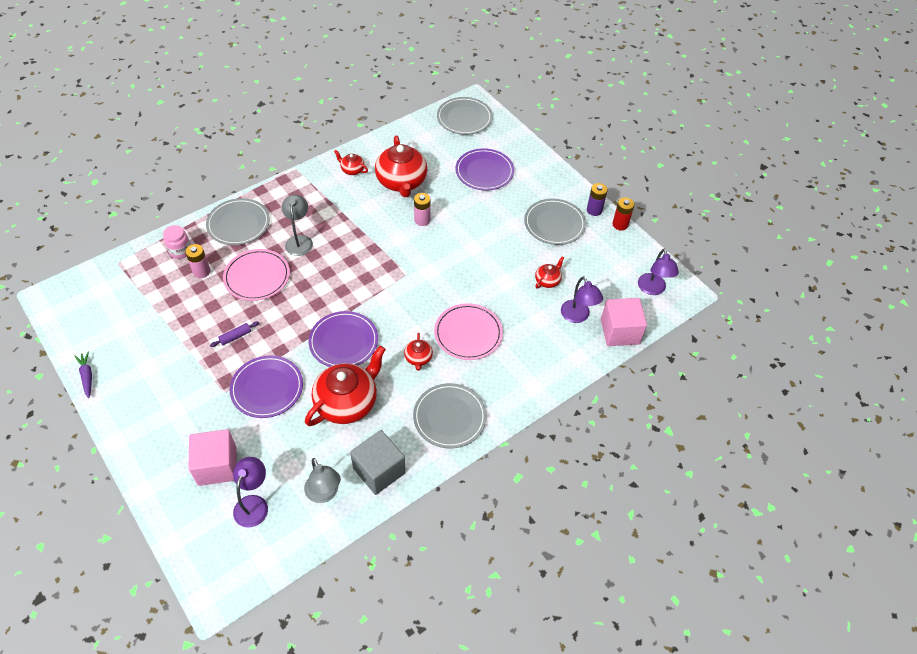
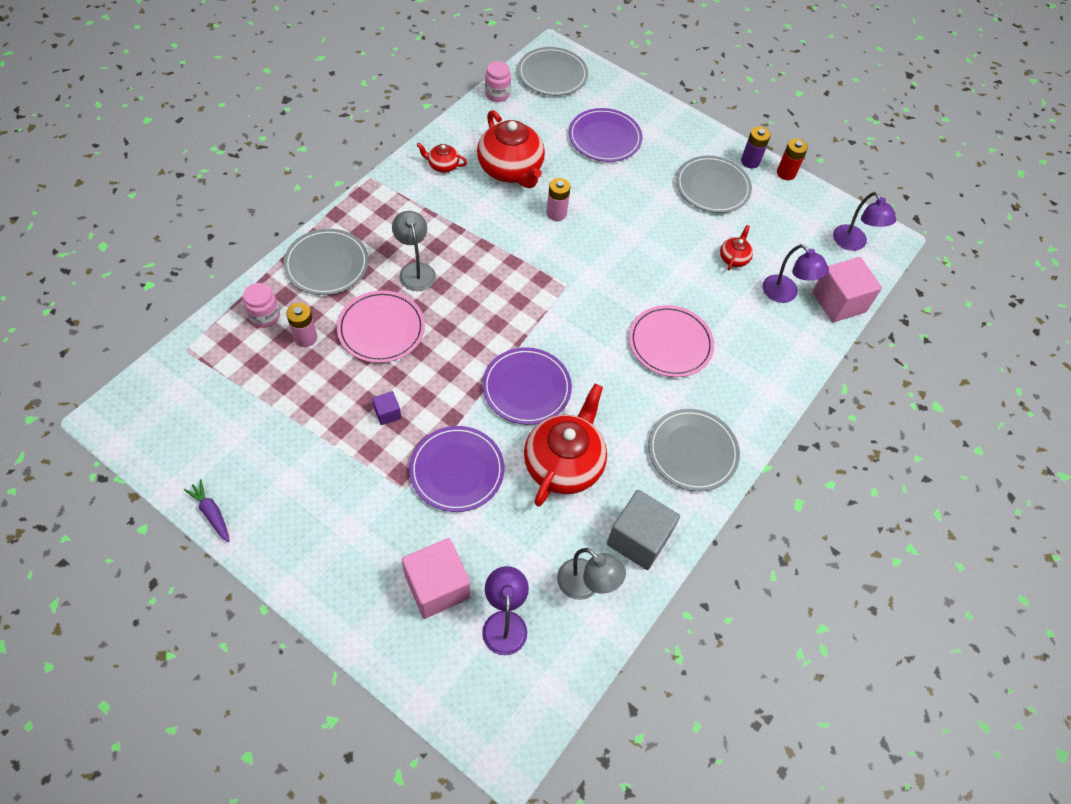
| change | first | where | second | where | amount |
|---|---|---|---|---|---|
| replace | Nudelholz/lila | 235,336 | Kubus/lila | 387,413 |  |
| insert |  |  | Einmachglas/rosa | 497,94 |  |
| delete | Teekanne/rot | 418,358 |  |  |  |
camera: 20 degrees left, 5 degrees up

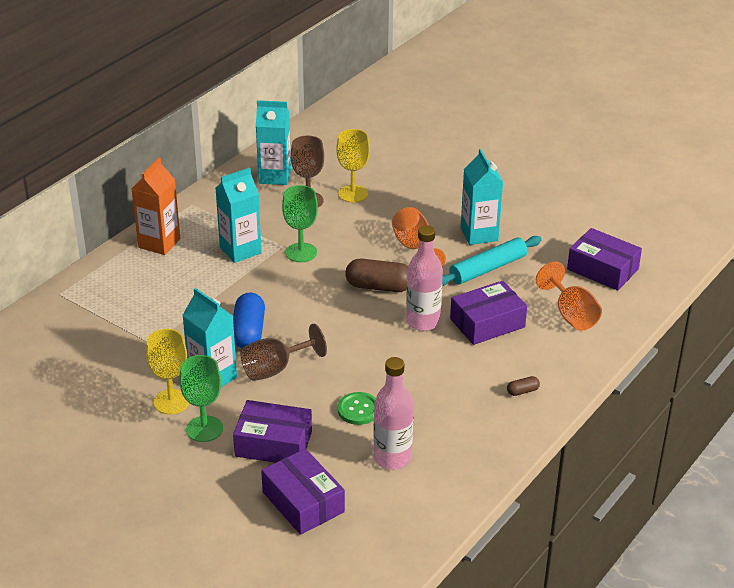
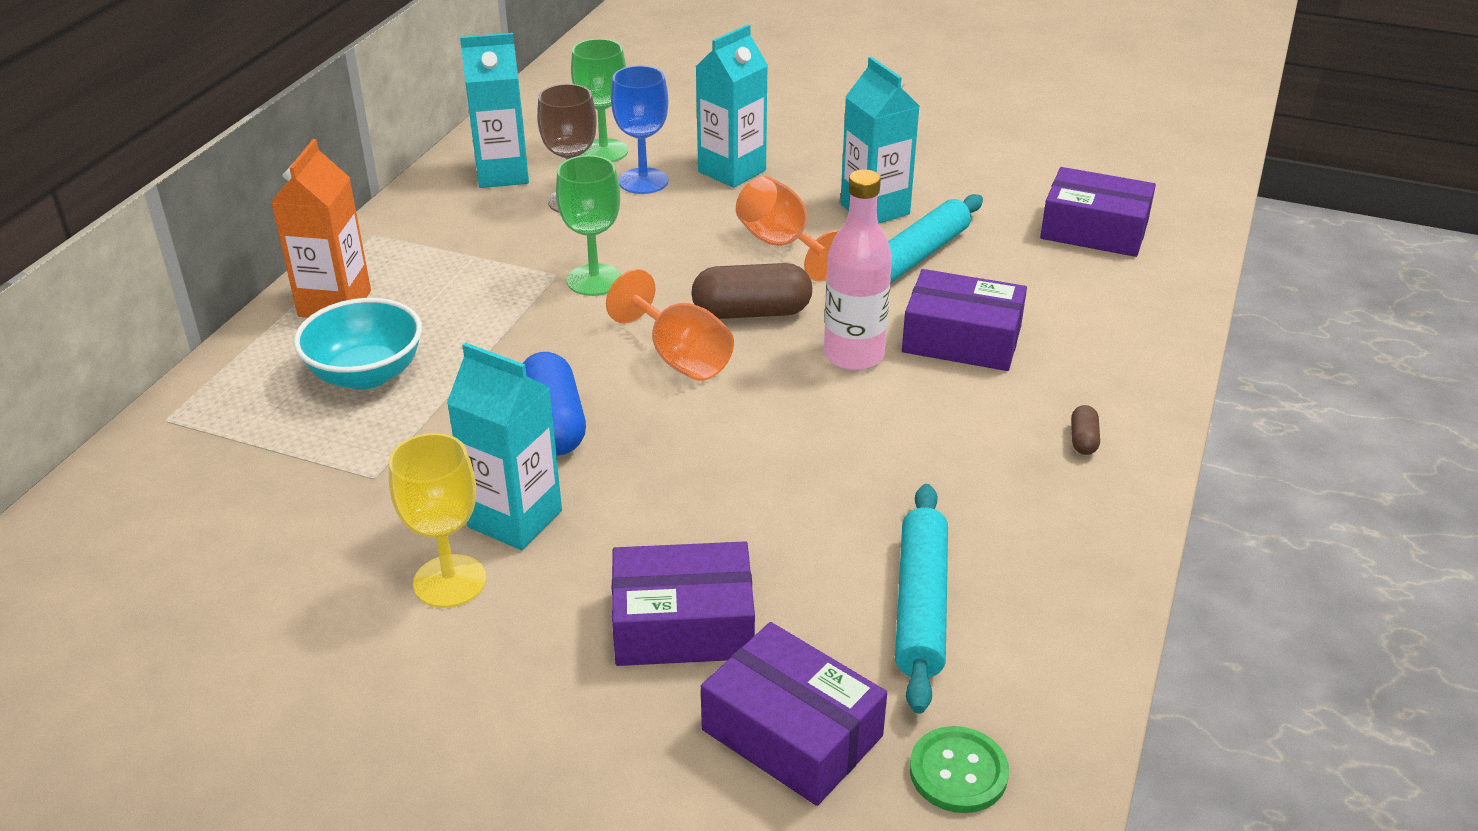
| change | first | where | second | where | amount |
|---|---|---|---|---|---|
| insert |  |  | Schüssel/türkis | 366,374 |  |
| move | Kelch/grün | 204,429 |  | 604,151 |  |
| move | Kelch/orange | 571,314 |  | 679,357 |  |
| recolor | Kelch/gelb | 353,194 | Kelch/blau | 643,181 |  |
| move | Getränkekarton/türkis | 240,250 |  | 732,171 |  |
| replace | Flasche/rosa | 392,458 | Nudelholz/türkis | 921,606 |  |
| rotate | Schachtel/lila | 487,323 |  | 961,339 | 60 degrees clockwise |
| move | Knopf/grün | 358,410 |  | 958,772 |  |
| rotate | Kapsel/braun | 522,391 |  | 1083,440 | 45 degrees counterclockwise |
| delete | Kelch/braun | 275,369 |  |  |  |
camera: 15 degrees left, 0 degrees up

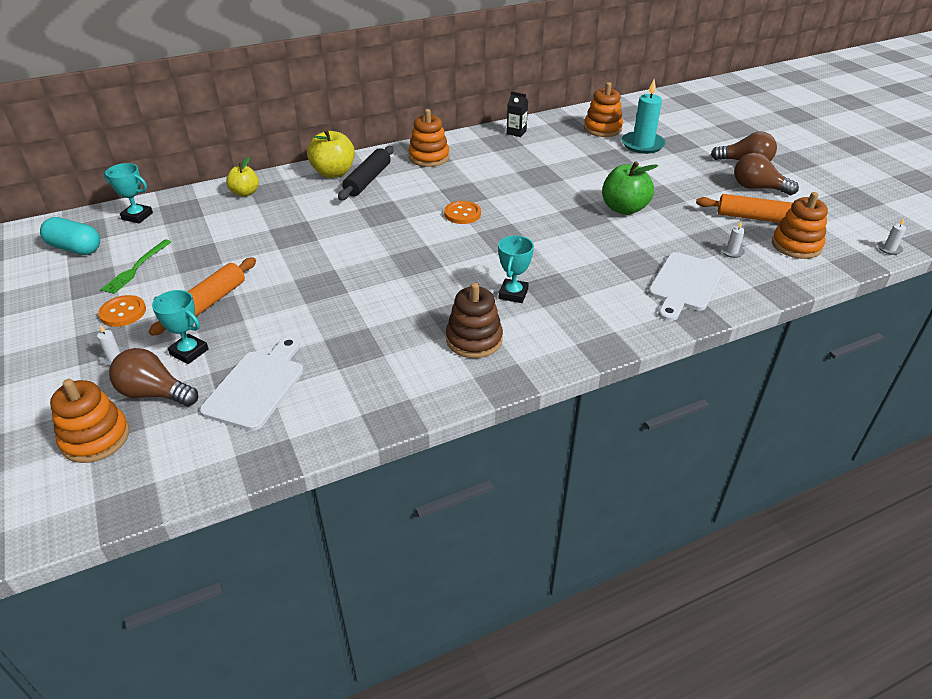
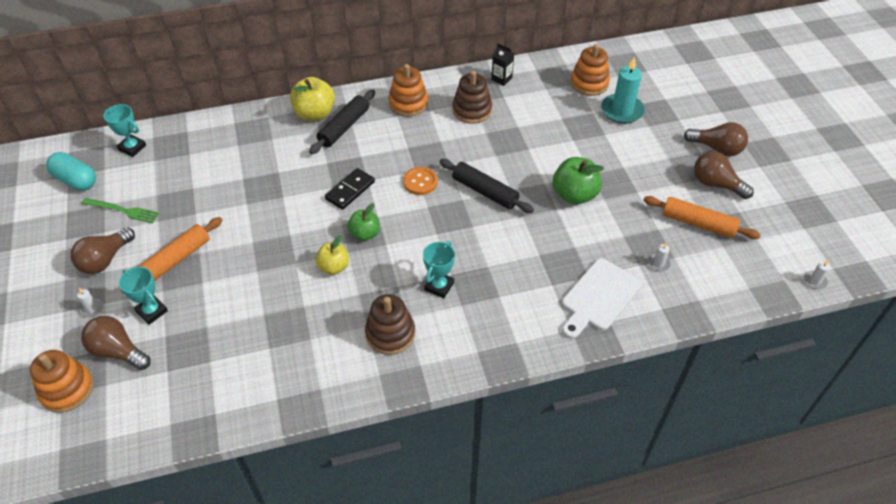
| change | first | where | second | where | amount |
|---|---|---|---|---|---|
| replace | Knopf/orange | 123,312 | Glühbirne/braun | 105,260 |  |
| rotate | Gabel/grün | 136,268 |  | 123,210 | 105 degrees counterclockwise |
| move | Apfel/gelb | 245,193 |  | 334,267 |  |
| insert |  |  | Dominostein/schwarz | 350,190 |  |
| insert |  |  | Apfel/grün | 365,234 |  |
| insert |  |  | Nudelholz/schwarz | 485,192 |  |
| insert |  |  | Stapelspielzeug/braun | 472,110 |  |
| delete | Schneidebrett/weiß | 257,386 |  |  |  |
| delete | Stapelspielzeug/orange | 796,245 |  |  |  |
camera: 10 degrees right, 10 degrees up

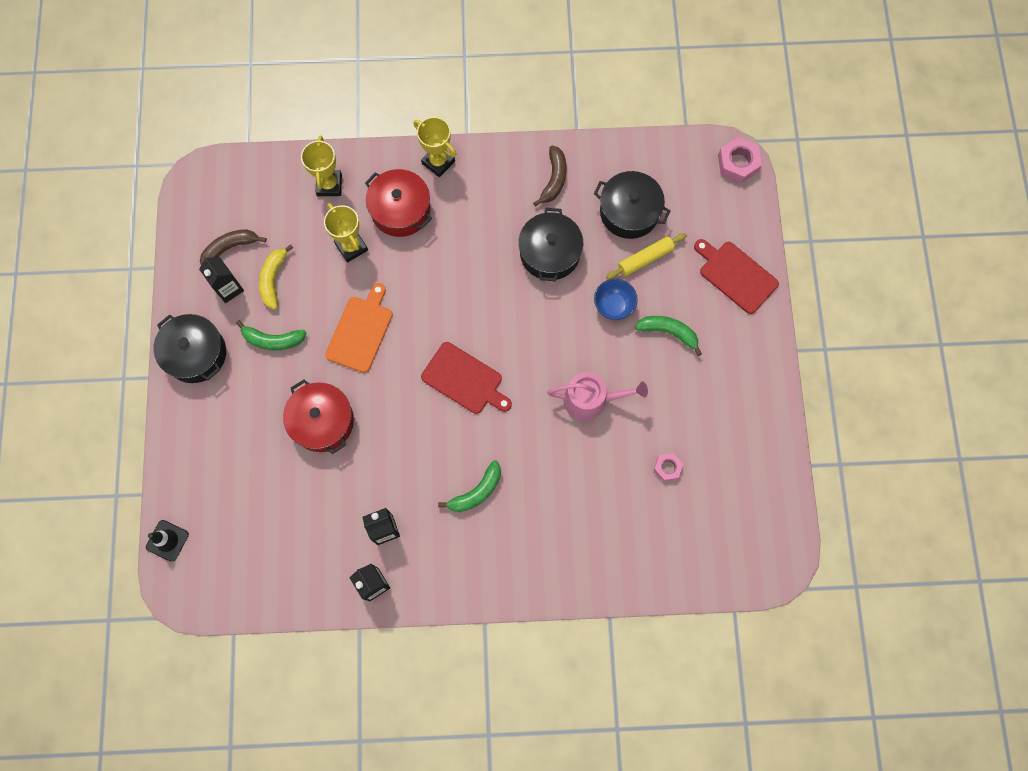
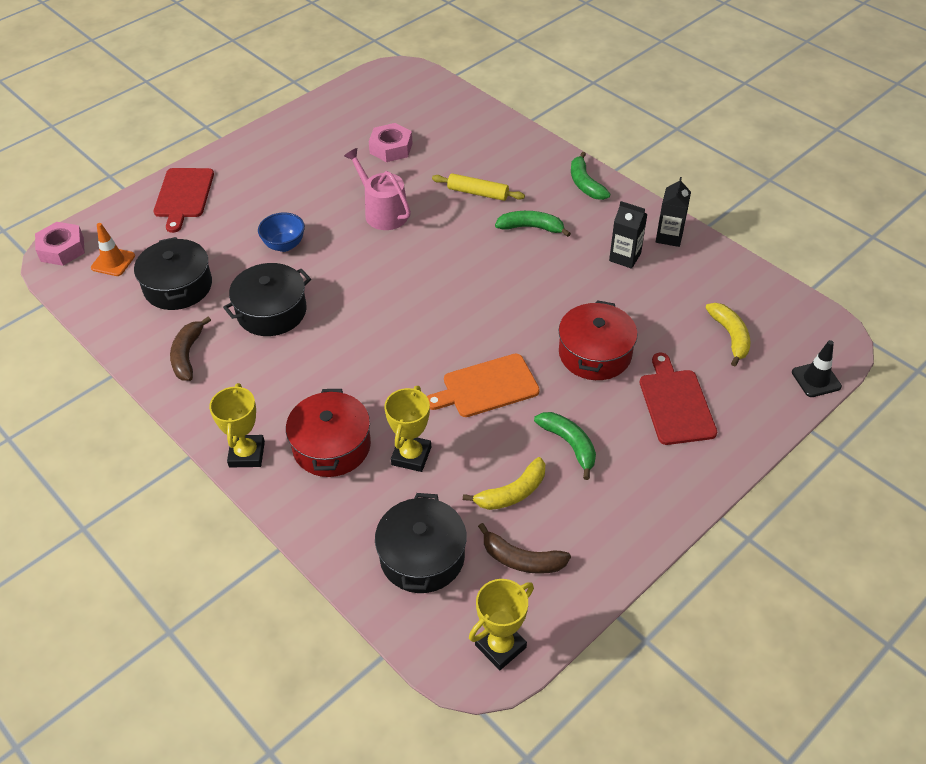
| change | first | where | second | where | amount |
|---|---|---|---|---|---|
| insert |  |  | Leitkegel/orange | 113,262 |  |
| rotate | Banane/braun | 554,179 |  | 187,355 | 60 degrees counterclockwise |
| resize | Sechskantmutter/rosa | 667,468 |  | 391,148 | x1.64 |
| move | Kochtopf/schwarz | 196,354 |  | 422,556 |  |
| move | Nudelholz/gelb | 645,259 |  | 478,193 |  |
| move | Pokal/gelb | 329,185 |  | 500,646 |  |
| move | Banane/grün | 668,332 |  | 585,184 |  |
| move | Schneidebrett/rot | 465,379 |  | 675,403 |  |
| insert |  |  | Banane/gelb | 730,336 |  |
| delete | Getränkekarton/schwarz | 229,288 |  |  |  |
camera: 130 degrees left, 25 degrees down

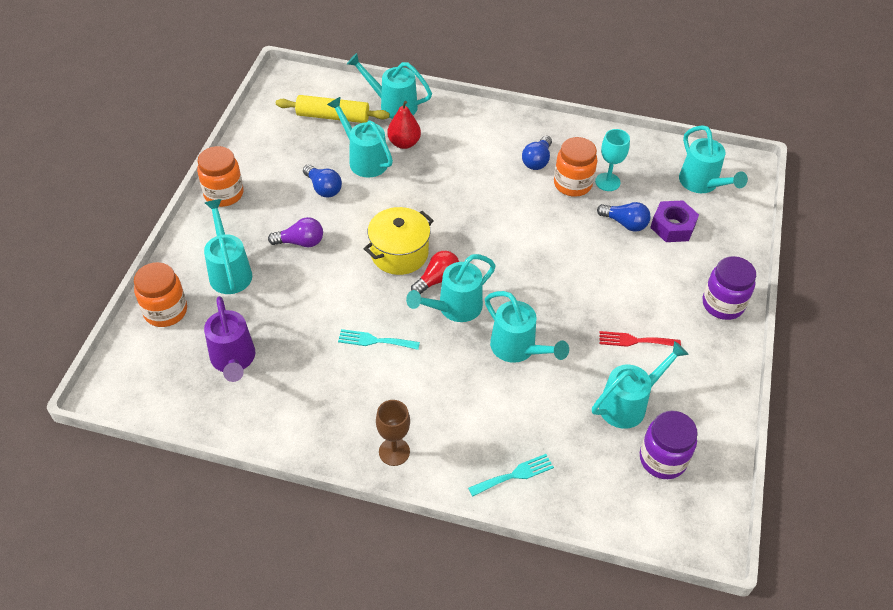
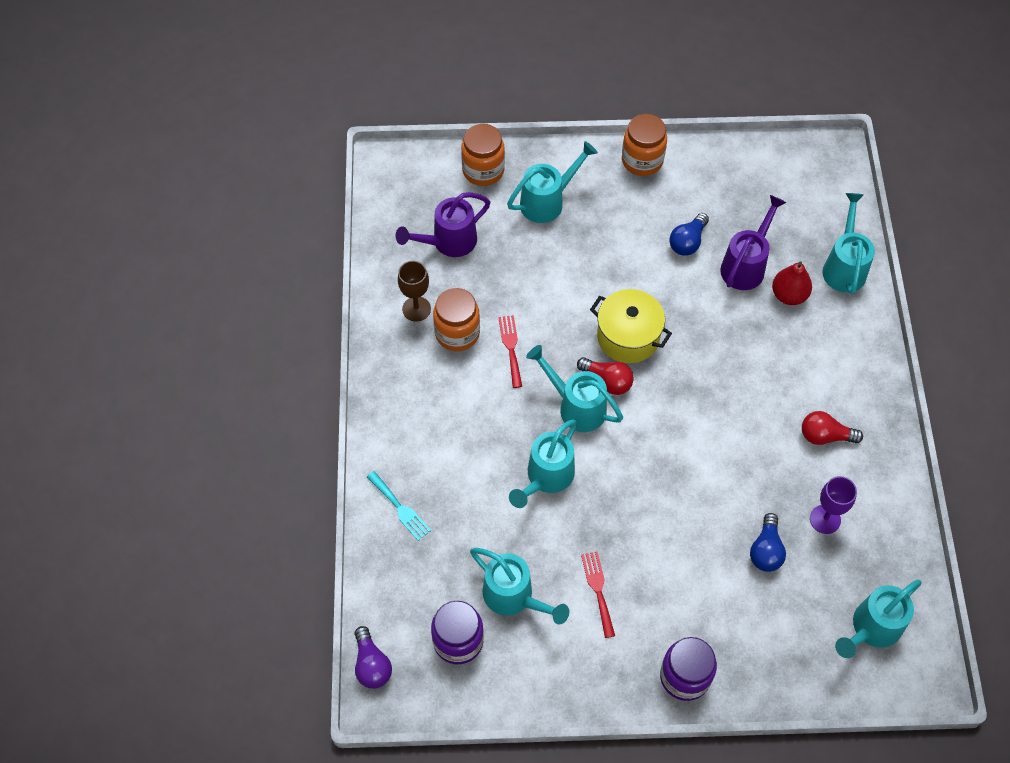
| change | first | where | second | where | amount |
|---|---|---|---|---|---|
| move | Glühbirne/lila | 301,242 |  | 372,665 |  |
| move | Kelch/braun | 394,452 |  | 416,309 |  |
| move | Einmachglas/orange | 572,184 |  | 457,333 |  |
| recolor | Gabel/türkis | 374,340 | Gabel/rot | 511,348 |  |
| recolor | Gießkanne/türkis | 364,159 | Gießkanne/lila | 746,265 |  |
| recolor | Glühbirne/blau | 537,161 | Glühbirne/rot | 825,436 |  |
| recolor | Kelch/türkis | 607,182 | Kelch/lila | 825,519 |  |
| delete | Nudelholz/gelb | 333,116 |  |  |  |
| delete | Sechskantmutter/lila | 672,226 |  |  |  |
camera: 75 degrees right, 10 degrees up

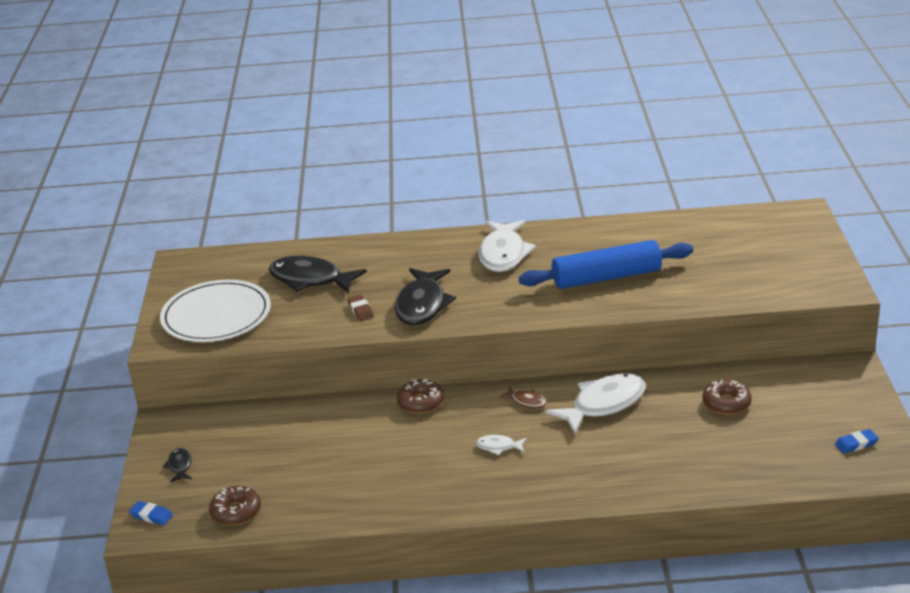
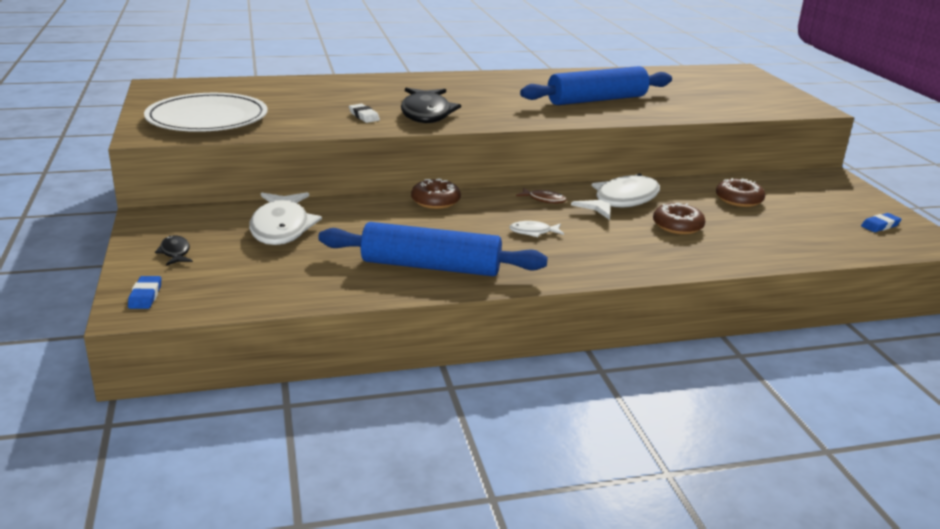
| change | first | where | second | where | amount |
|---|---|---|---|---|---|
| rotate | Radiergummi/blau | 151,516 |  | 145,296 | 75 degrees clockwise |
| move | Fisch/weiß | 503,254 |  | 281,228 |  |
| insert |  |  | Nudelholz/blau | 431,266 |  |
| recolor | Radiergummi/braun | 360,310 | Radiergummi/weiß | 364,116 |  |
| move | Donut/braun | 236,512 |  | 677,226 |  |
| delete | Fisch/schwarz | 310,279 |  |  |  |
camera: 15 degrees left, 5 degrees down

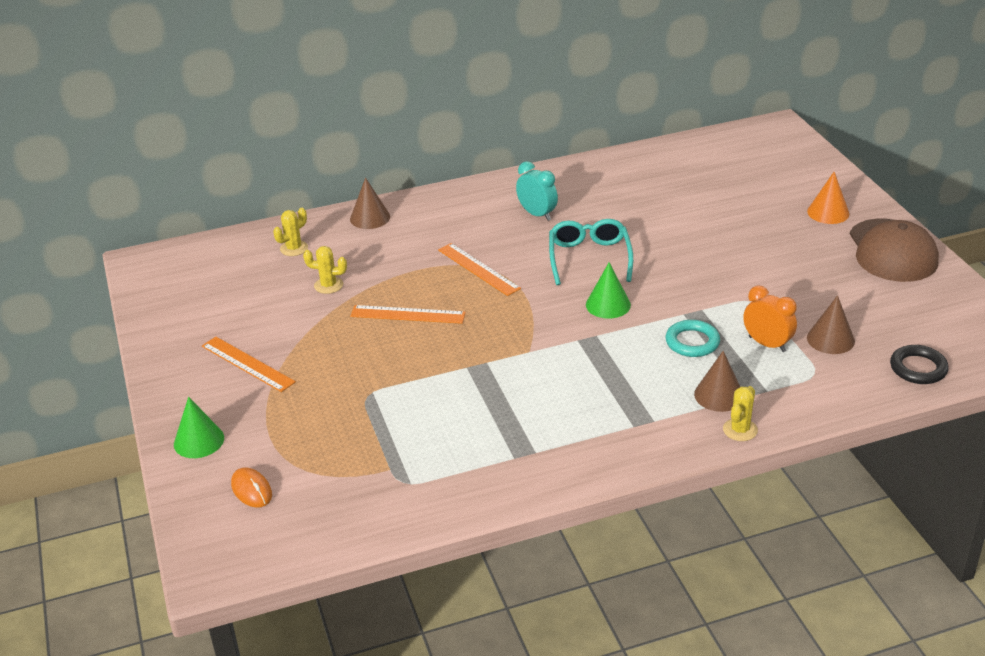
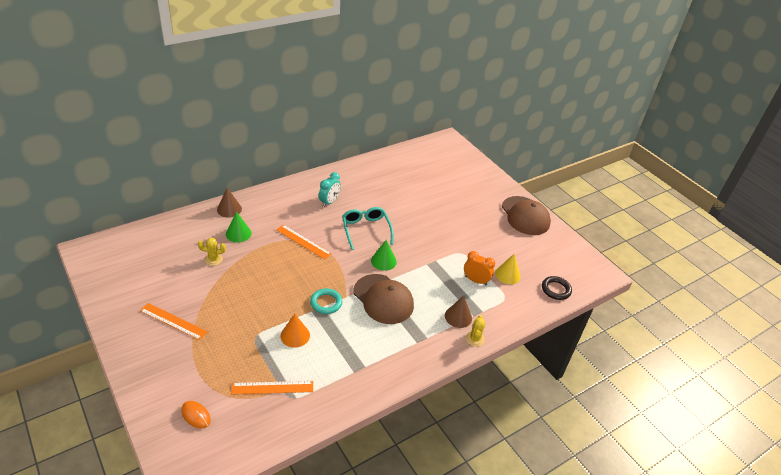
| change | first | where | second | where | amount |
|---|---|---|---|---|---|
| move | Kegel/grün | 199,441 |  | 238,233 |  |
| move | Lineal/orange | 408,314 |  | 272,387 |  |
| move | Kegel/orange | 828,212 |  | 295,335 |  |
| move | Ring/türkis | 692,342 |  | 326,303 |  |
| rotate | Wecker/türkis | 537,214 |  | 329,202 | 90 degrees clockwise |
| insert |  |  | Kappe/braun | 383,299 |  |
| recolor | Kegel/braun | 830,339 | Kegel/gelb | 507,275 |  |
| delete | Kaktus/gelb | 294,248 |  |  |  |
camera: 20 degrees left, 5 degrees up

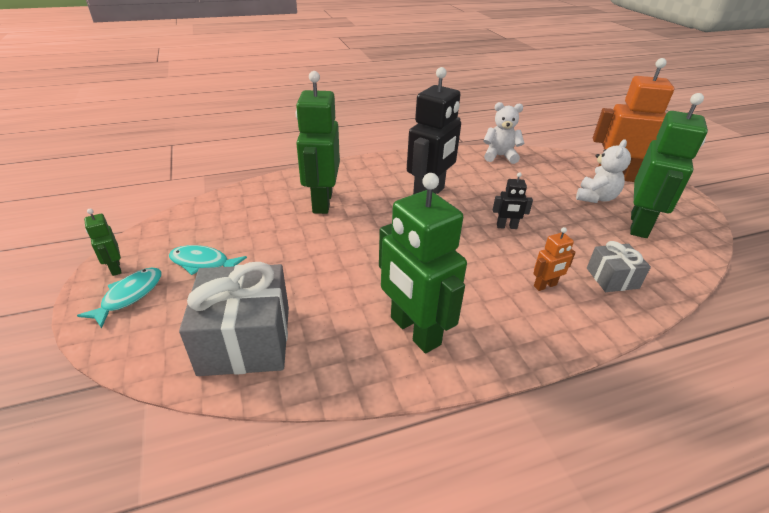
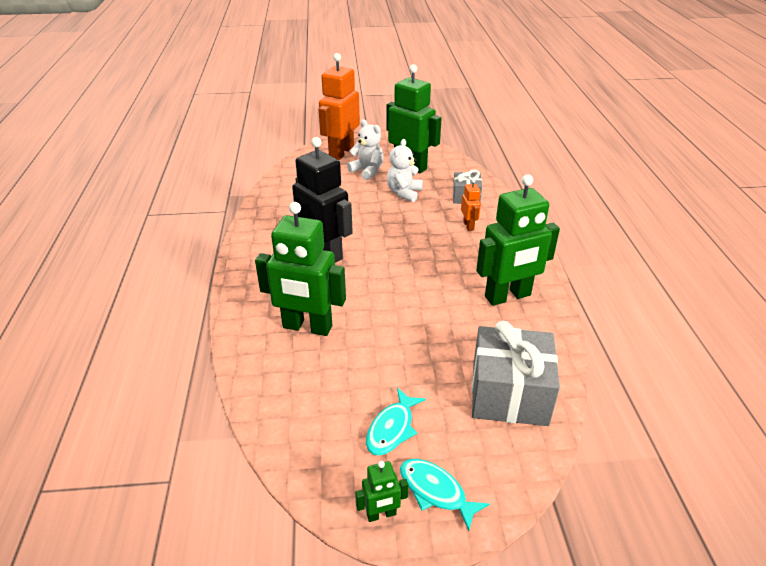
| change | first | where | second | where | amount |
|---|---|---|---|---|---|
| move | Teddybär/weiß | 499,156 |  | 404,193 |  |
| delete | Roboter/schwarz | 506,227 |  |  |  |
camera: 75 degrees left, 0 degrees up

